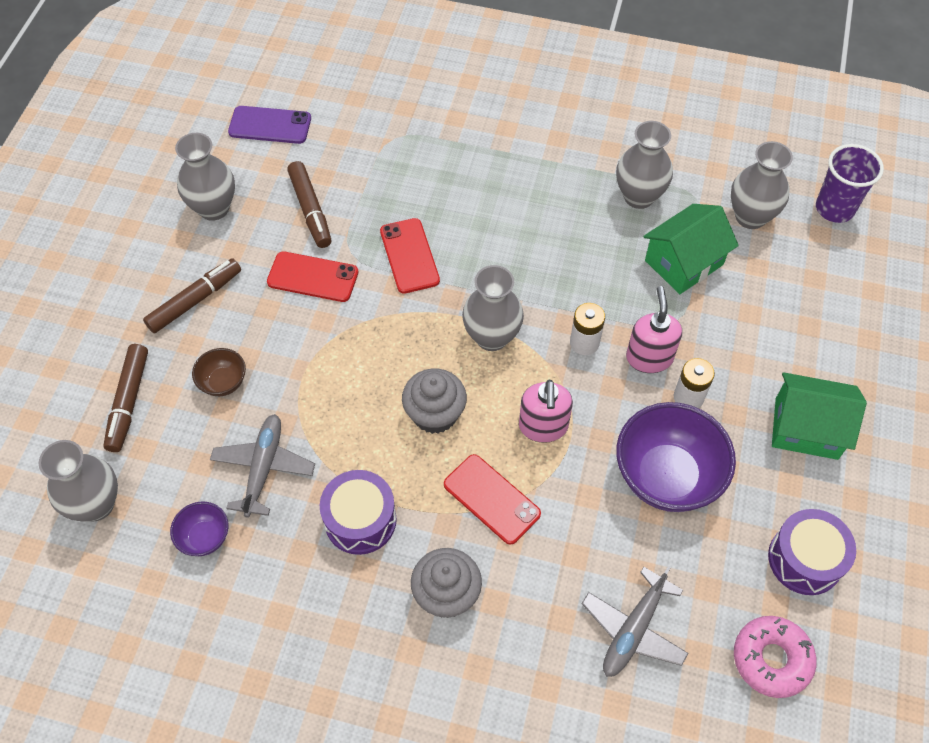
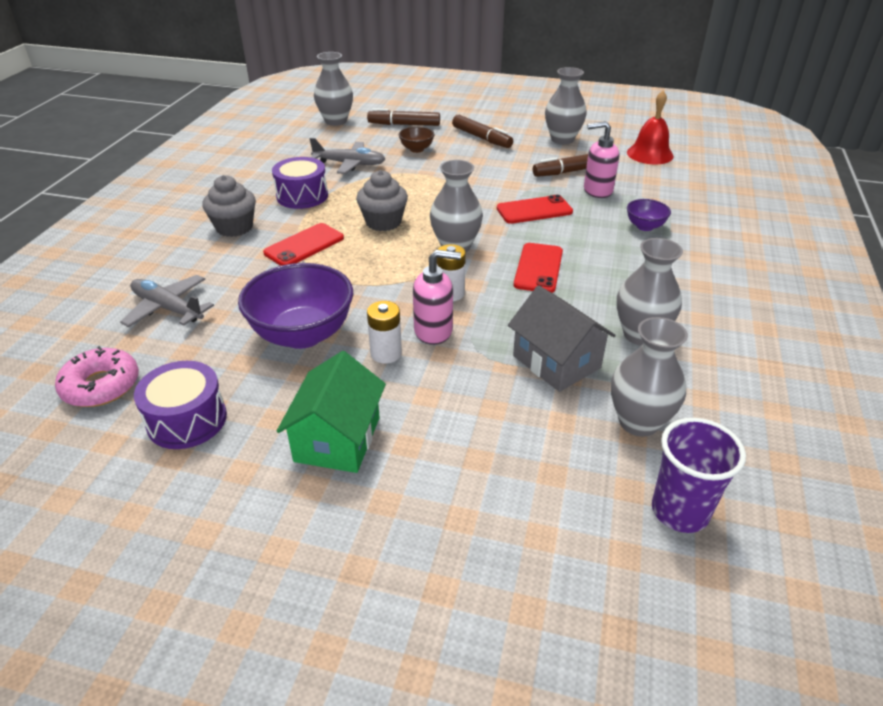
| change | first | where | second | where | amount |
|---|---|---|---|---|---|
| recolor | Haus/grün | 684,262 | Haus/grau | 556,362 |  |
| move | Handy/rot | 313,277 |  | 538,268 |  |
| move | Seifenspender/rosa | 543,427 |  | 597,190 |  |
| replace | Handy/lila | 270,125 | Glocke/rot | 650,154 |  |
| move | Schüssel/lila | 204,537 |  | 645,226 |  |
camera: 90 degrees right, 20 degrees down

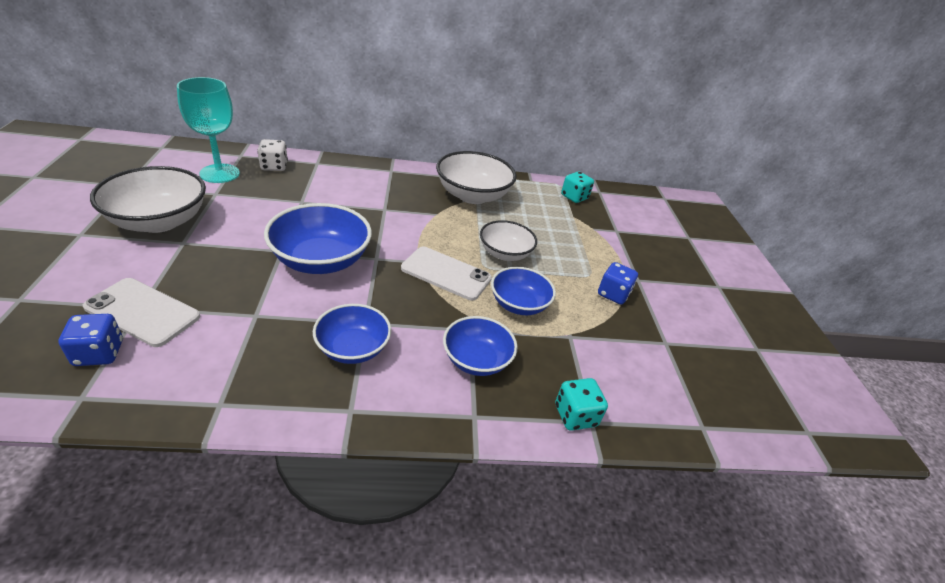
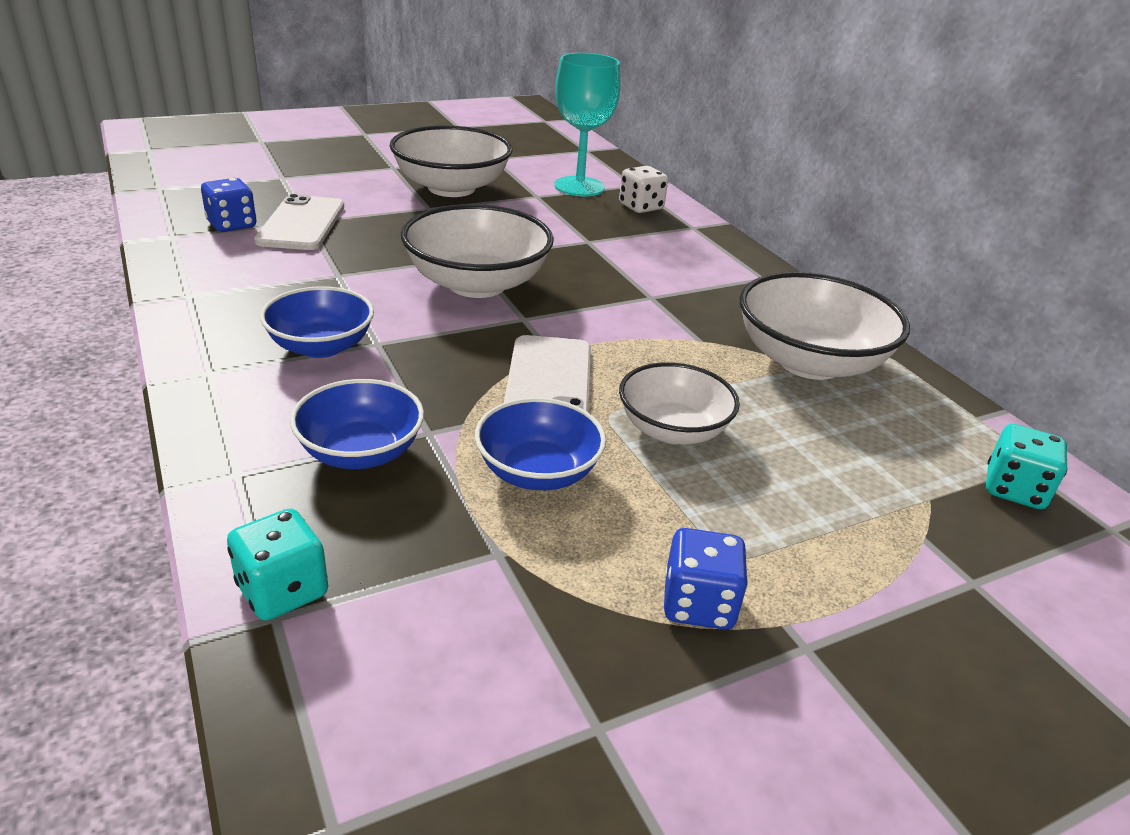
| change | first | where | second | where | amount |
|---|---|---|---|---|---|
| recolor | Schüssel/blau | 321,260 | Schüssel/weiß | 477,284 |  |
camera: 70 degrees right, 5 degrees down

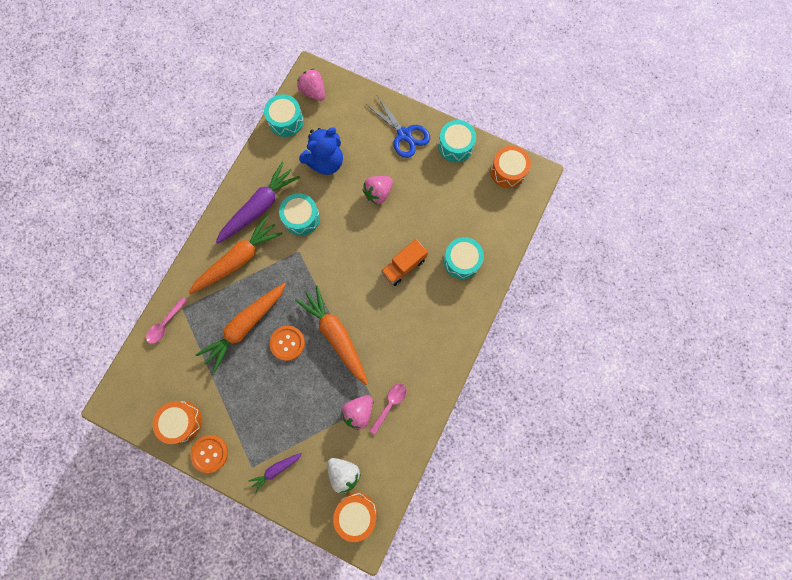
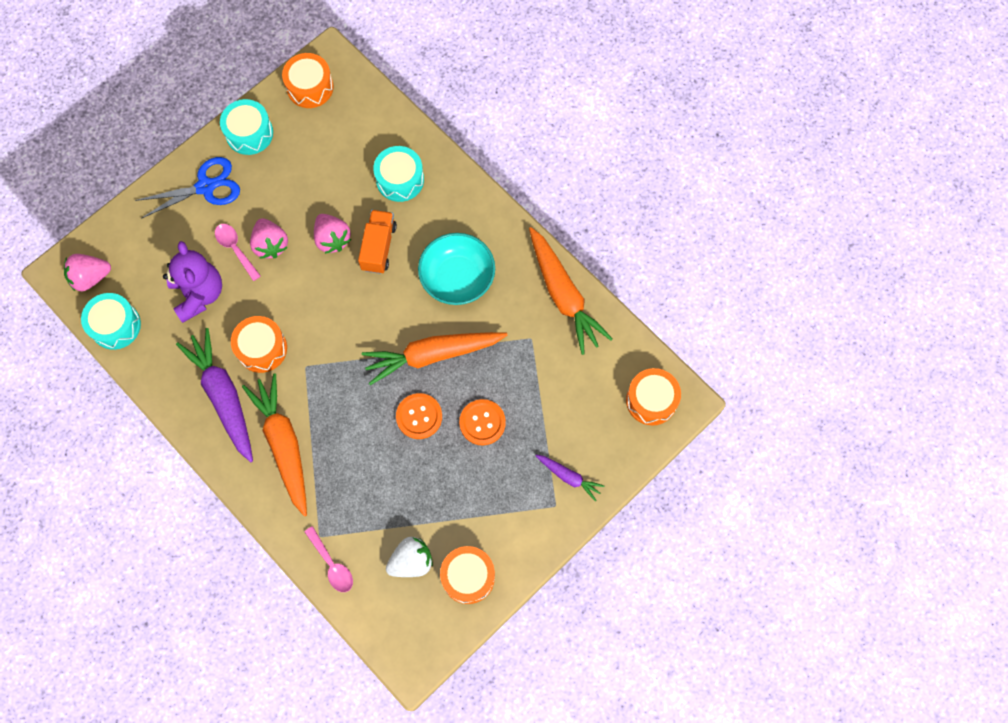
| change | first | where | second | where | amount |
|---|---|---|---|---|---|
| recolor | Teddybär/blau | 326,162 | Teddybär/lila | 199,294 |  |
| move | Löffel/rosa | 390,404 |  | 235,249 |  |
| recolor | Trommel/türkis | 301,218 | Trommel/orange | 262,348 |  |
| move | Erdbeere/rosa | 358,411 |  | 332,239 |  |
| rotate | Lastwagen/orange | 404,266 |  | 378,247 | 150 degrees counterclockwise |
| move | Erdbeere/weiß | 344,472 |  | 411,561 |  |
| insert |  |  | Schüssel/türkis | 457,277 |  |
| move | Knopf/orange | 210,453 |  | 482,422 |  |
| move | Karotte/orange | 245,326 |  | 563,295 |  |
| rotate | Karotte/lila | 276,469 |  | 569,477 | 45 degrees counterclockwise |
camera: 70 degrees left, 5 degrees down

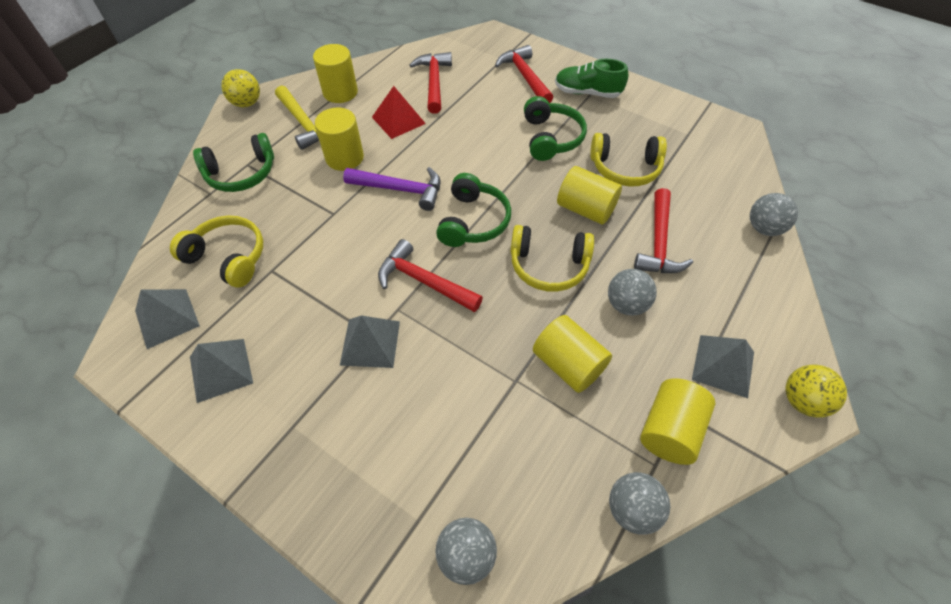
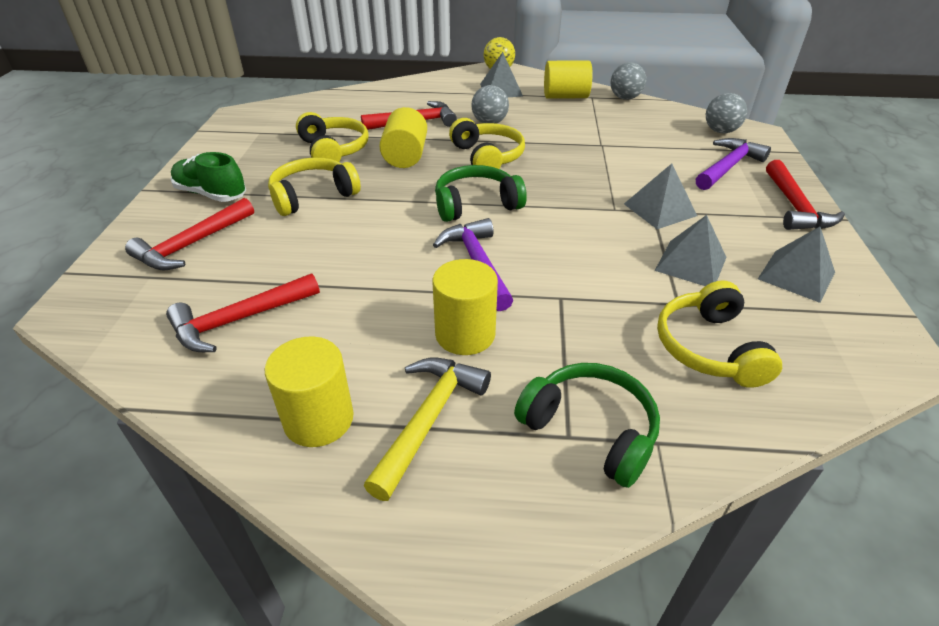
| change | first | where | second | where | amount |
|---|---|---|---|---|---|
| rotate | Schuh/grün | 587,93 |  | 211,194 | 135 degrees clockwise |
| recolor | Kopfhörer/grün | 551,138 | Kopfhörer/gelb | 313,196 |  |
| move | Pyramide/grau | 167,318 |  | 690,263 |  |
| insert |  |  | Hammer/lila | 728,166 |  |
| move | Hammer/rot | 423,281 |  | 795,207 |  |
| delete | Ball/gelb | 247,103 |  |  |  |
| delete | Pyramide/rot | 398,120 |  |  |  |
| delete | Vollzylinder/gelb | 568,364 |  |  |  |
| delete | Ball/grau | 763,228 |  |  |  |
camera: 120 degrees left, 15 degrees down

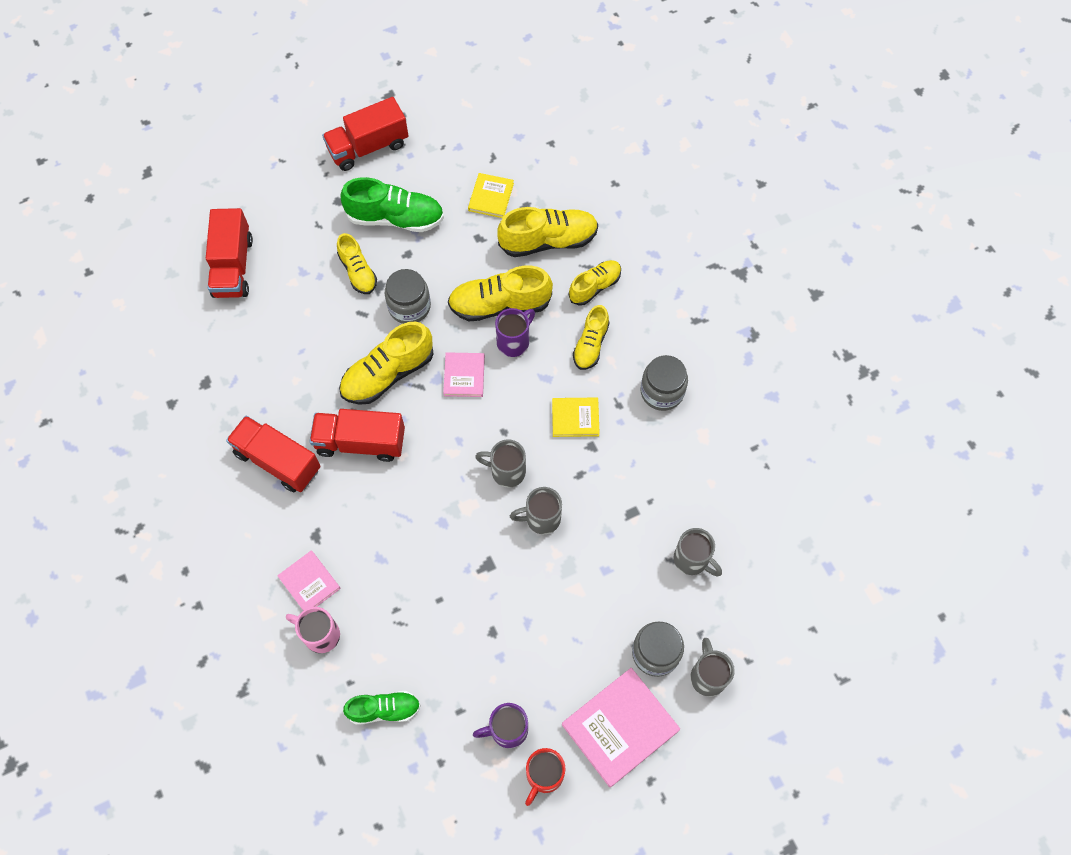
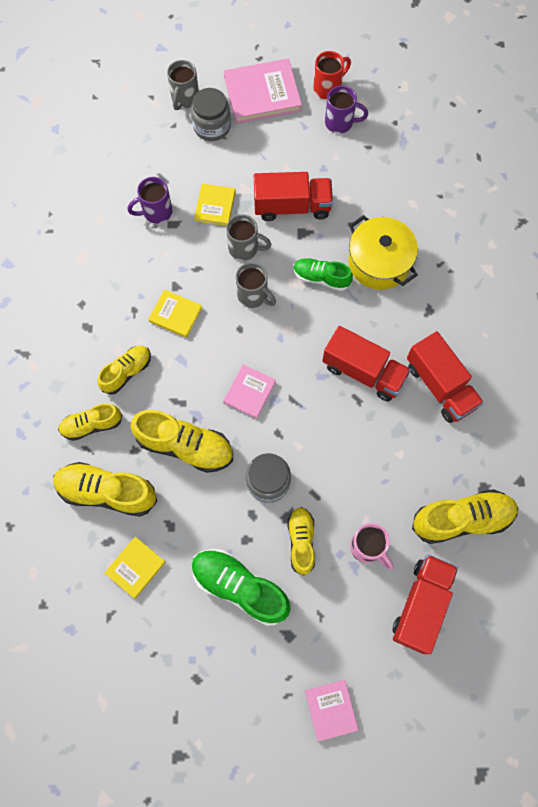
| change | first | where | second | where | amount |
|---|---|---|---|---|---|
| move | Tasse/lila | 514,341 |  | 156,212 |  |
| insert |  |  | Buch/gelb | 215,206 |  |
| move | Lastwagen/rot | 368,147 |  | 292,206 |  |
| move | Schuh/grün | 384,709 |  | 321,278 |  |
| move | Buch/rosa | 309,583 |  | 331,709 |  |
| insert |  |  | Kochtopf/gelb | 379,262 |  |
| move | Tasse/rosa | 320,634 |  | 368,548 |  |
| move | Schuh/gelb | 388,374 |  | 462,519 |  |
| delete | Einmachglas/grau | 662,391 |  |  |  |
| delete | Tasse/grau | 692,560 |  |  |  |
camera: 155 degrees left, 5 degrees up

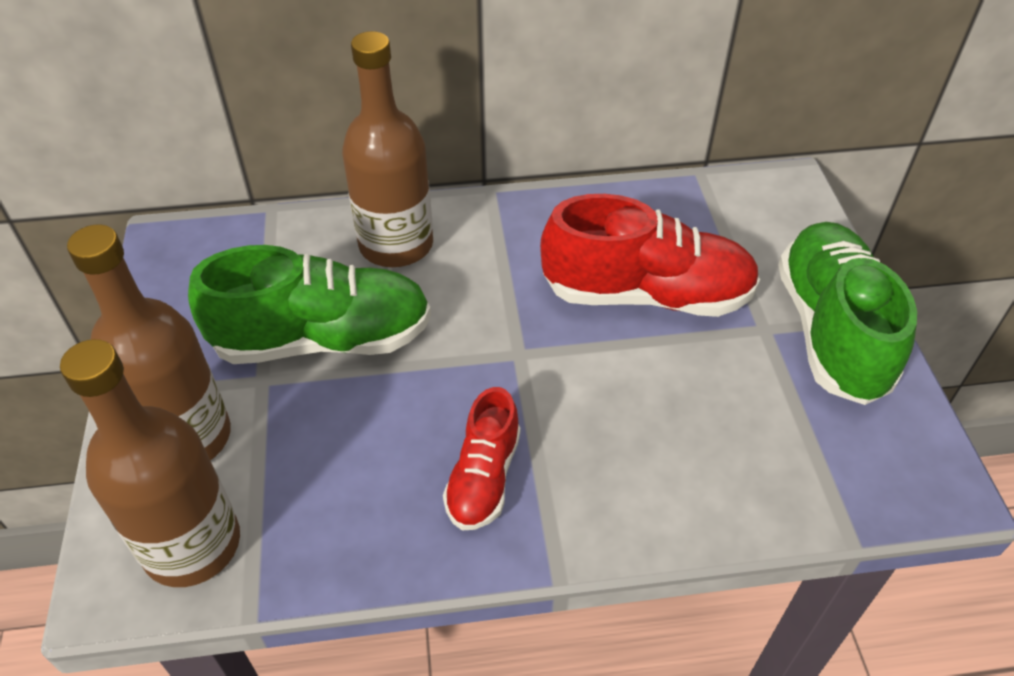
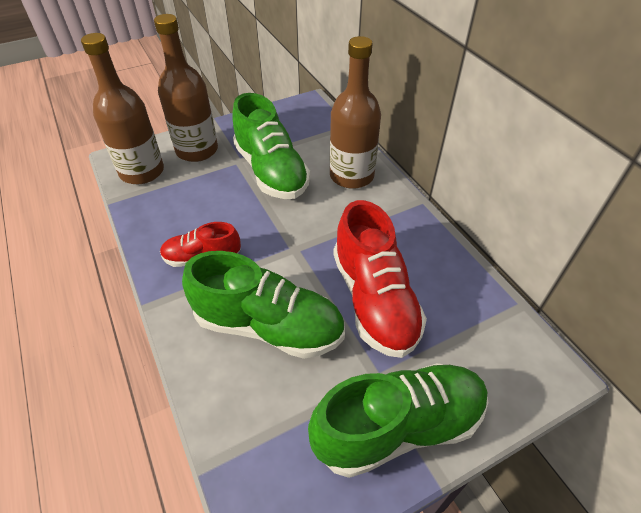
| change | first | where | second | where | amount |
|---|---|---|---|---|---|
| insert |  |  | Schuh/grün | 269,326 |  |
camera: 70 degrees right, 0 degrees up

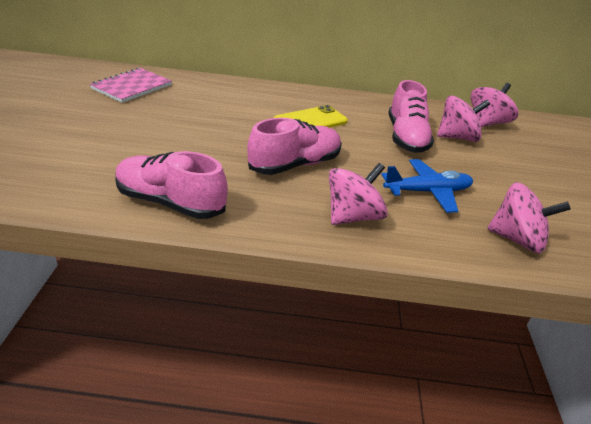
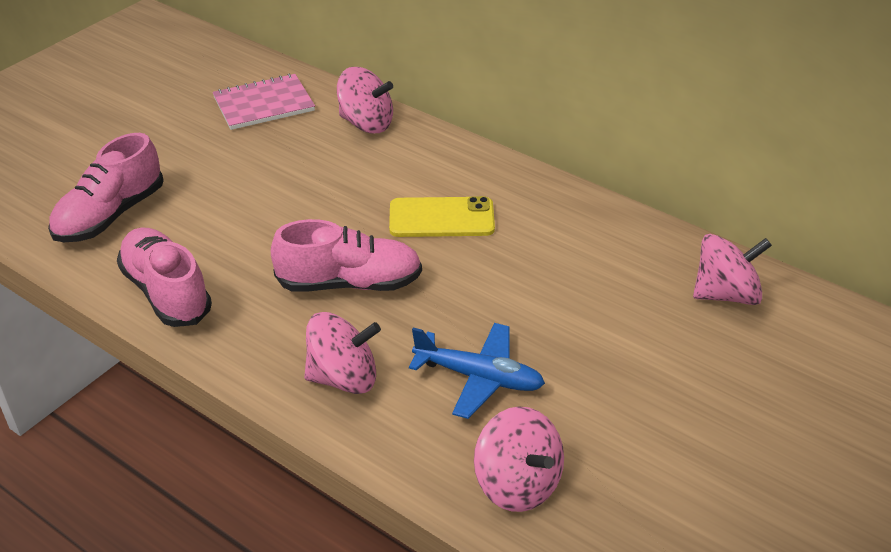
| change | first | where | second | where | amount |
|---|---|---|---|---|---|
| move | Schuh/rosa | 406,137 |  | 110,215 |  |
| move | Kreisel/rosa | 457,137 |  | 366,123 |  |
camera: 35 degrees right, 5 degrees up

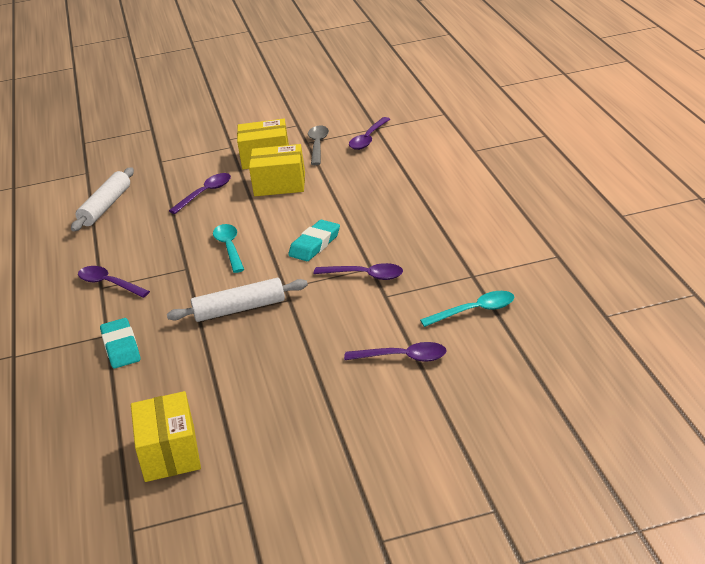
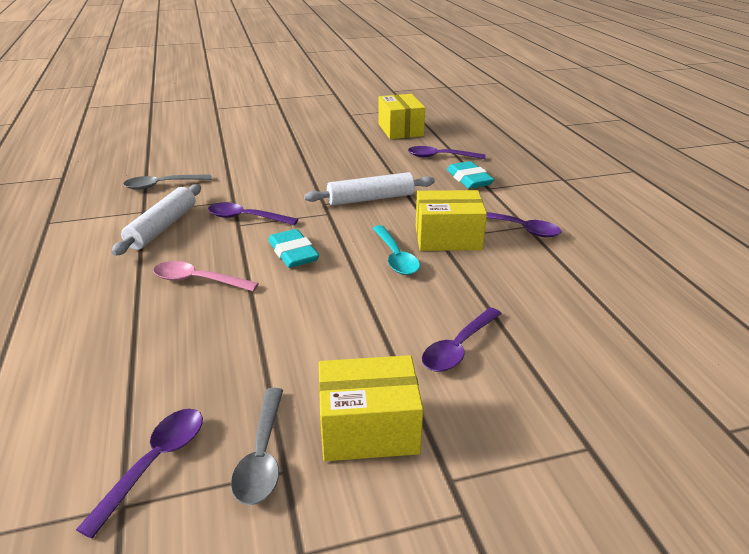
| change | first | where | second | where | amount |
|---|---|---|---|---|---|
| move | Nudelholz/weiß | 106,207 |  | 162,227 |  |
| recolor | Löffel/türkis | 475,311 | Löffel/grau | 162,185 |  |
| insert |  |  | Löffel/rosa | 198,280 |  |
| rotate | Radiergummi/türkis | 315,244 |  | 293,253 | 60 degrees counterclockwise |
| move | Löffel/lila | 403,357 |  | 440,157 |  |
| move | Schachtel/gelb | 279,184 |  | 448,238 |  |
camera: 175 degrees right, 0 degrees up

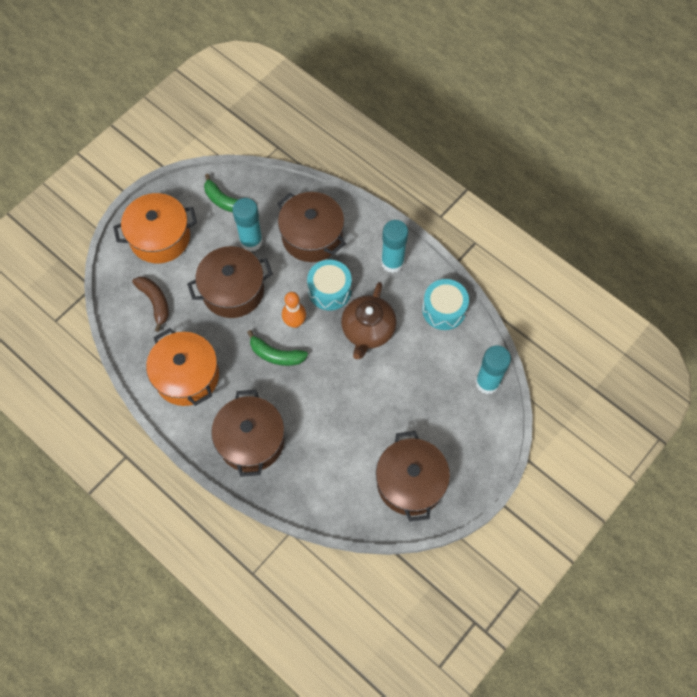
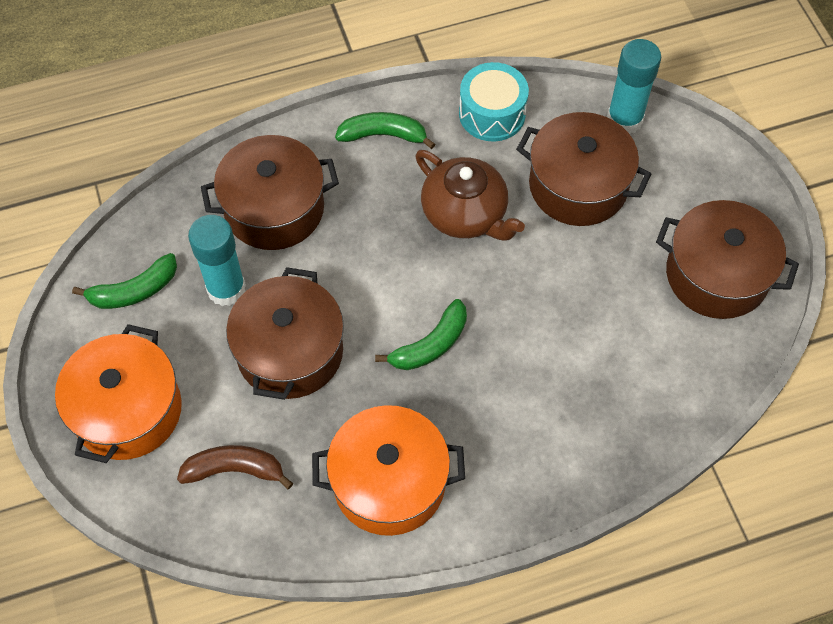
| change | first | where | second | where | amount |
|---|---|---|---|---|---|
| replace | Klebestift/türkis | 392,262 | Banane/grün | 383,135 |  |
| move | Kochtopf/braun | 251,440 |  | 578,185 |  |
| delete | Bowlingkegel/orange | 294,322 |  |  |  |
| delete | Trommel/türkis | 329,290 |  |  |  |
camera: 60 degrees left, 5 degrees down

